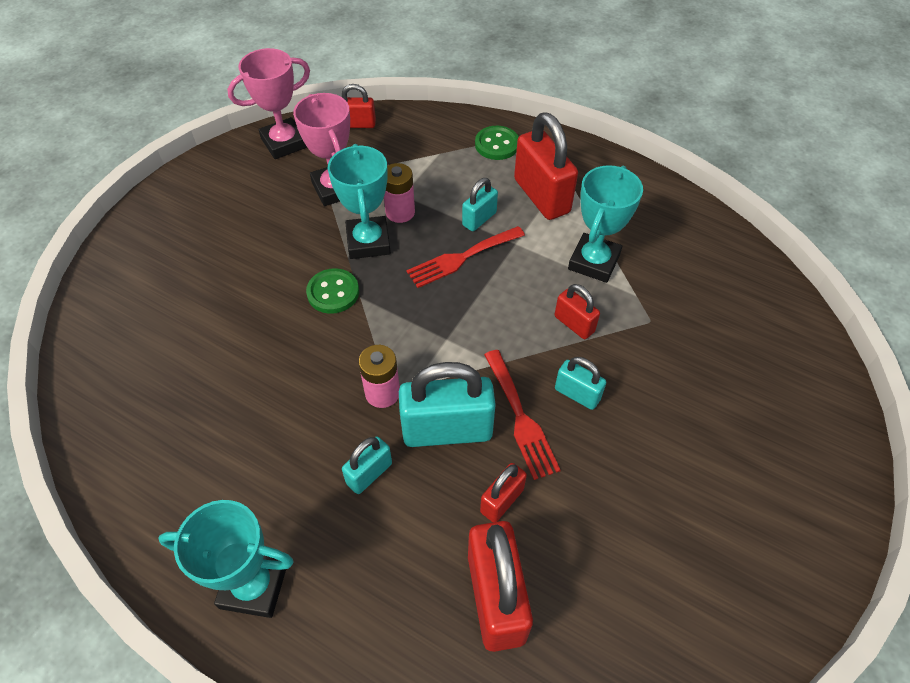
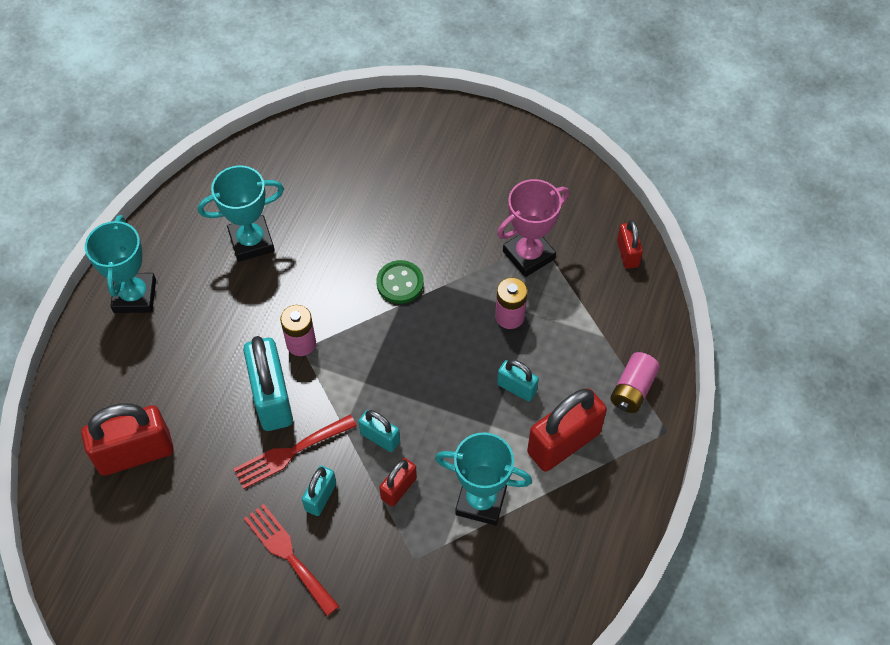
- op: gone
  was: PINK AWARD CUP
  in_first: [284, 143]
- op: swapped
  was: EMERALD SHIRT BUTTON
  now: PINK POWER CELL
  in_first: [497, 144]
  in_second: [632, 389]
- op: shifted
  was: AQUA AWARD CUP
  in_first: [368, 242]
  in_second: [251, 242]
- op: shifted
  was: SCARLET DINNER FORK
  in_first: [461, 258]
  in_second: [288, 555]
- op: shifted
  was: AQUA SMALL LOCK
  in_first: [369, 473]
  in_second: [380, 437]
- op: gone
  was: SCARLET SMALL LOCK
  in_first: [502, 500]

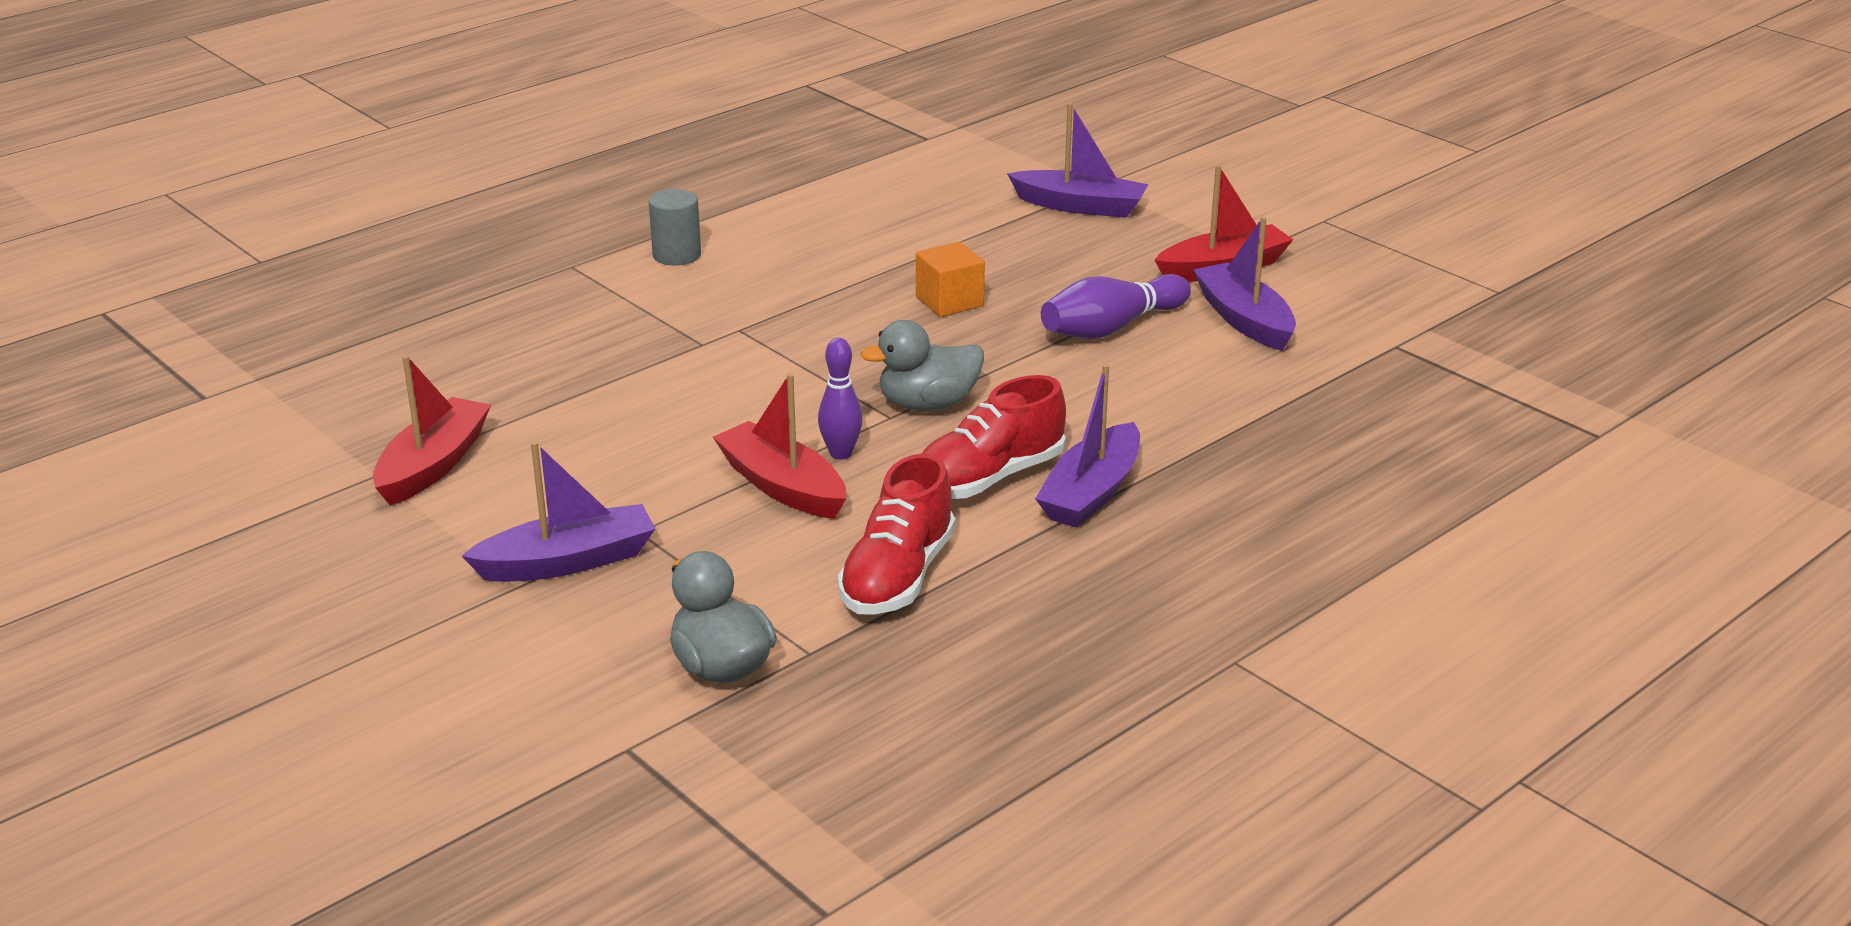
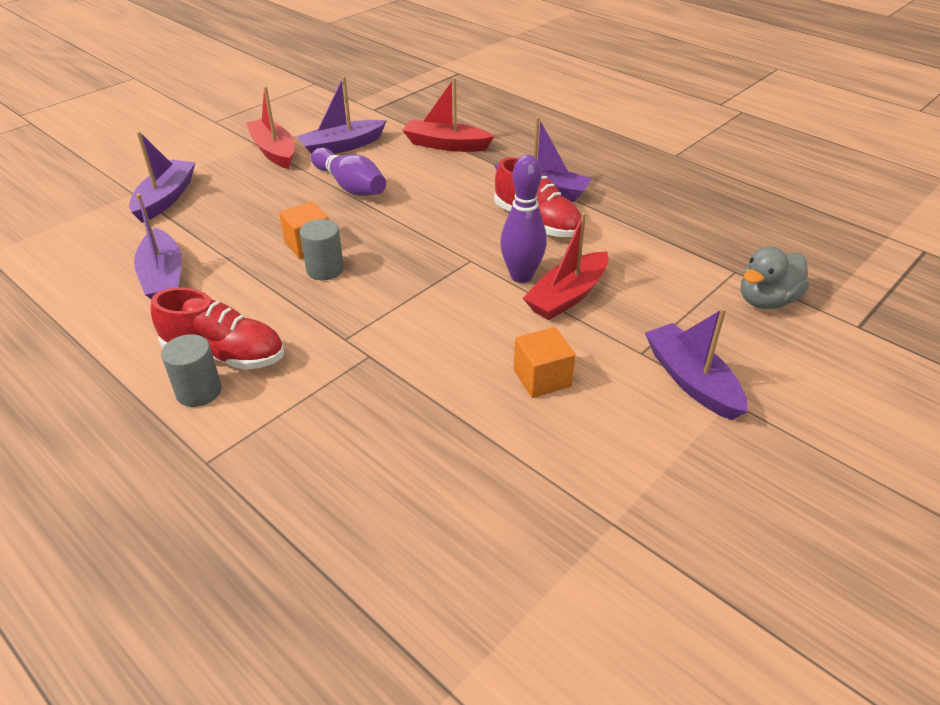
- op: gone
  was: GREY DUCK
  in_first: [928, 404]
- op: scaled
  was: ROYAL PURPLE SKITTLE
  in_first: [841, 453]
  in_second: [521, 276]
  ratio: 1.53
- op: shifted
  was: SCARLET SAILBOAT
  in_first: [433, 465]
  in_second: [445, 145]
- op: shifted
  was: SCARLET SNEAKER
  in_first: [897, 577]
  in_second: [225, 354]
- op: new
  now: ROYAL PURPLE SAILBOAT
  in_second: [163, 277]
- op: new
  now: GREY CYLINDER SHAPE
  in_second: [325, 269]
- op: new
  now: ORANGE SOLID CUBE
  in_second: [542, 378]

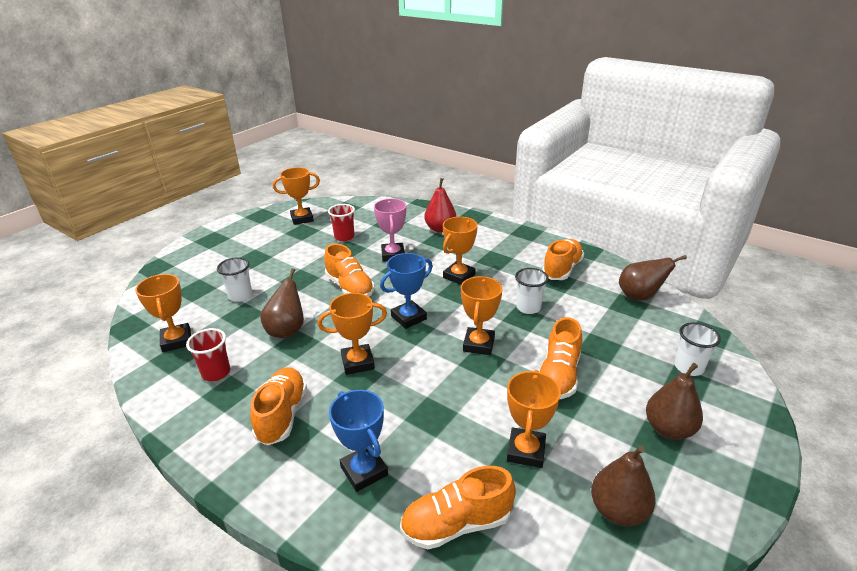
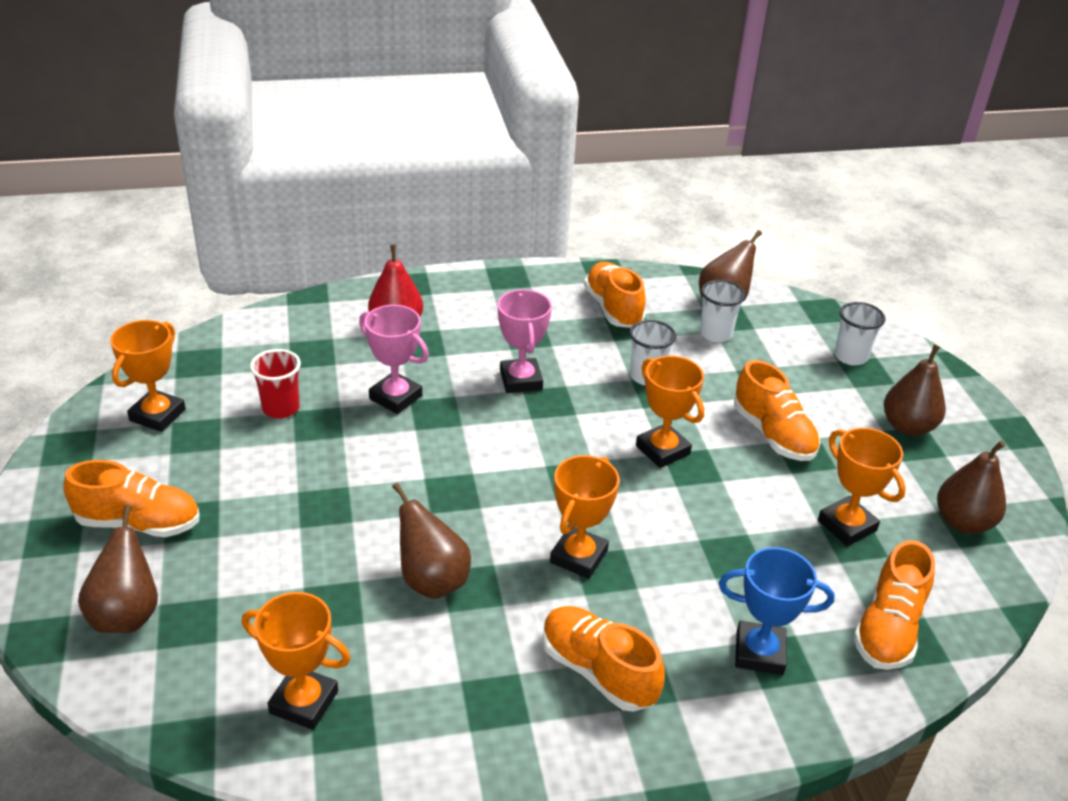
- op: repainted
  was: ORANGE AWARD CUP
  now: PINK AWARD CUP
  in_first: [459, 276]
  in_second: [521, 380]
- op: shifted
  was: ORANGE SNEAKER
  in_first: [350, 287]
  in_second: [139, 523]
- op: gone
  was: COBALT AWARD CUP
  in_first: [408, 317]
- op: shifted
  was: WHITE BEAKER
  in_first: [240, 296]
  in_second: [715, 334]
- op: gone
  was: SCARLET BEAKER
  in_first: [216, 373]
- op: new
  now: BROWN TOY PEAR
  in_second: [127, 615]

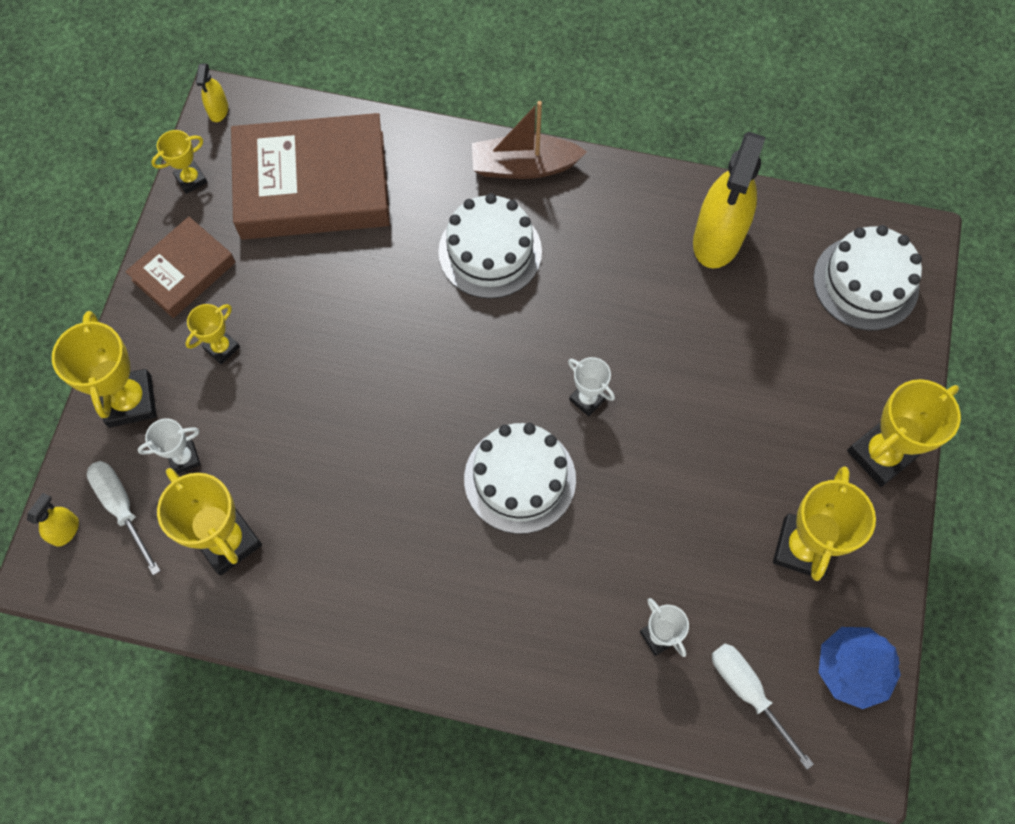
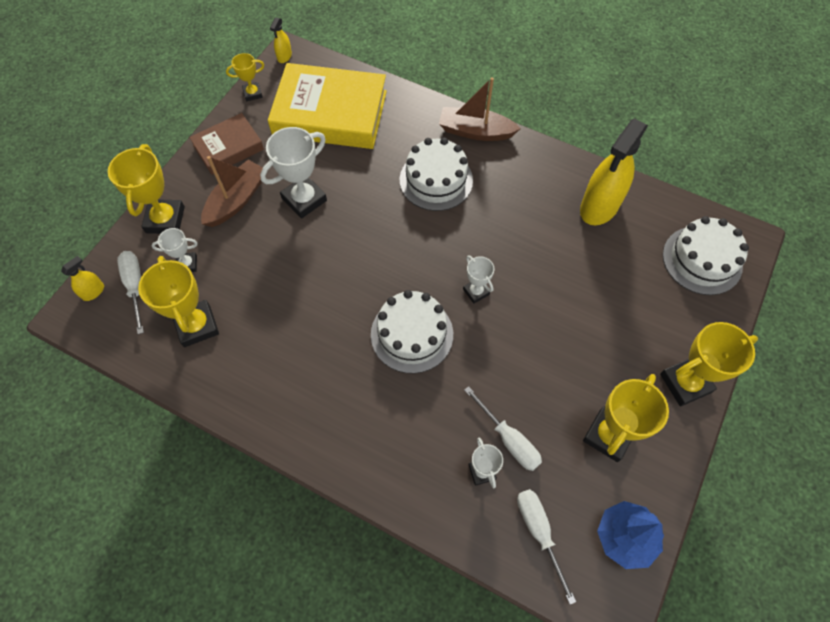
- op: repainted
  was: BROWN BOOK
  now: BRIGHT YELLOW BOOK
  in_first: [313, 185]
  in_second: [330, 113]
- op: swapped
  was: BRIGHT YELLOW AWARD CUP
  now: BROWN SAILBOAT
  in_first: [222, 348]
  in_second: [236, 200]
- op: new
  now: WHITE AWARD CUP
  in_second: [304, 199]
- op: new
  now: WHITE FLAT SCREWDRIVER
  in_second: [508, 439]

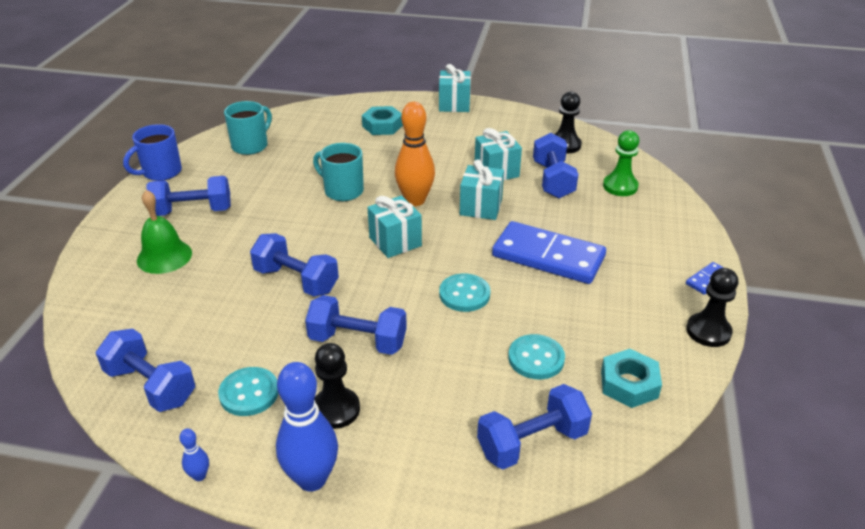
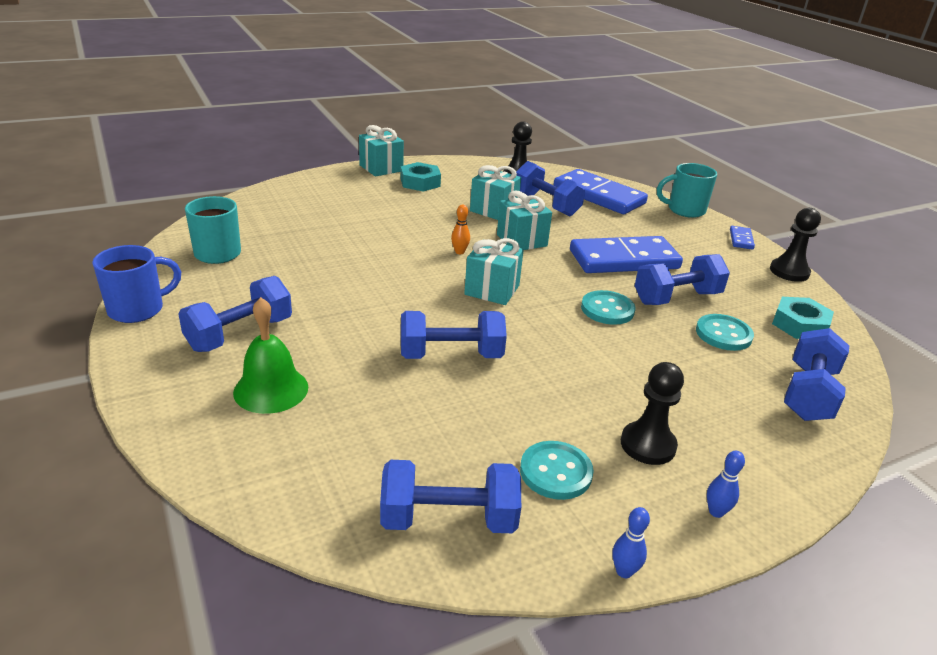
- op: scaled
  was: ORANGE SKITTLE
  in_first: [415, 200]
  in_second: [459, 252]
  ratio: 0.44
- op: shifted
  was: AQUA HEXAGON NUT
  in_first: [382, 126]
  in_second: [420, 182]
- op: rotated
  was: COBALT MUG
  in_first: [161, 172]
  in_second: [138, 309]
  clockwise: -135
- op: swapped
  was: EMERALD GAME PAWN
  now: COBALT DOMINO TILE
  in_first: [620, 186]
  in_second: [599, 195]
- op: shifted
  was: AQUA MUG
  in_first: [342, 191]
  in_second: [685, 210]
- op: shifted
  was: COBALT FREE WEIGHT
  in_first: [358, 341]
  in_second: [677, 298]
- op: scaled
  was: COBALT SKITTLE
  in_first: [312, 479]
  in_second: [716, 512]
  ratio: 0.44

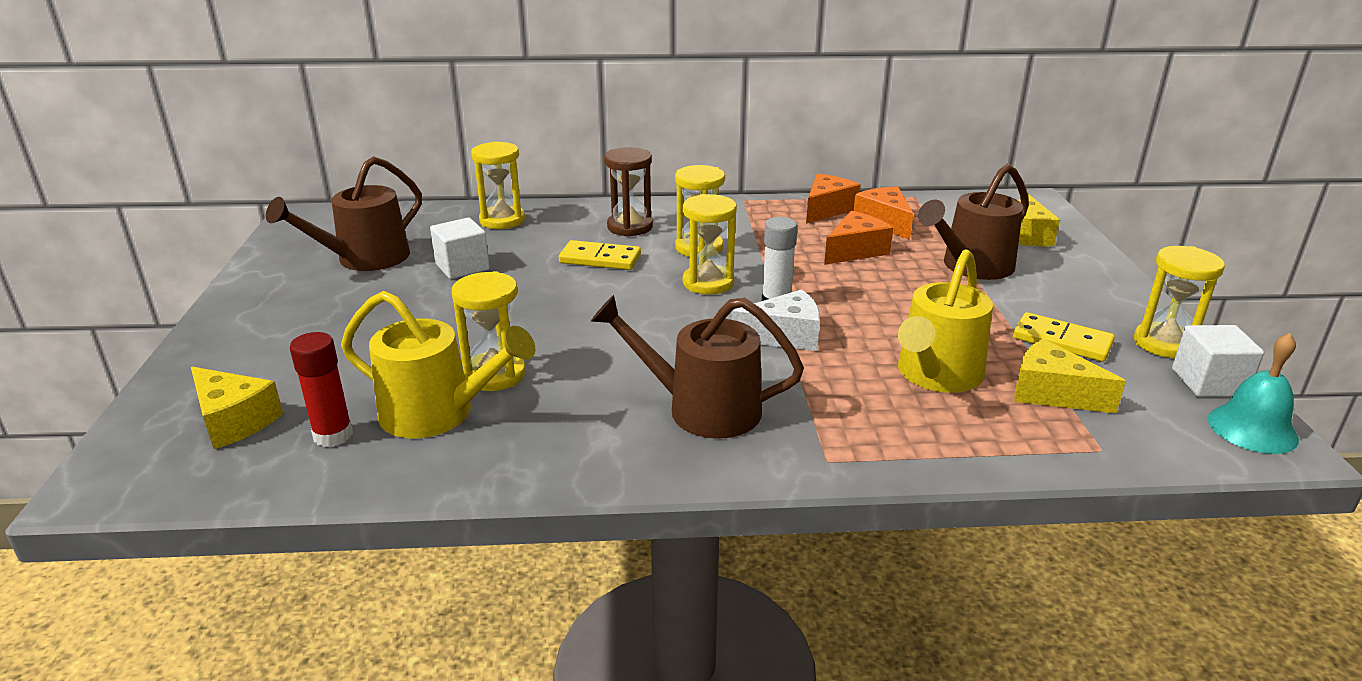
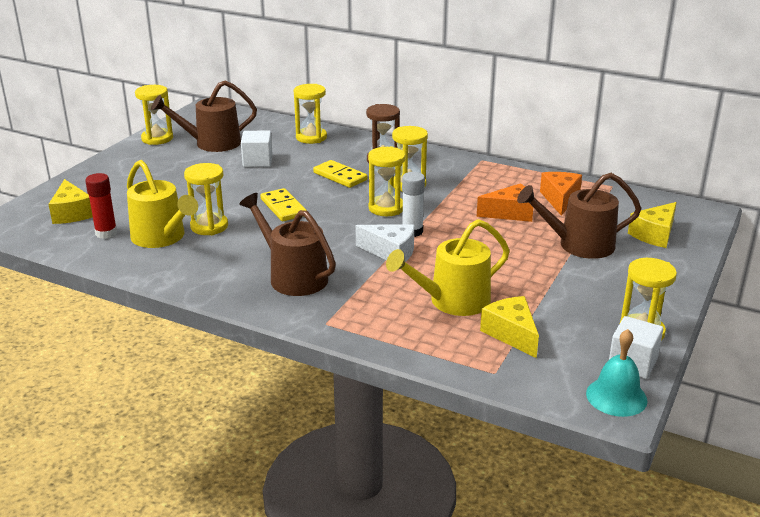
- op: gone
  was: ORANGE PIECE OF CHEESE
  in_first: [827, 209]
- op: shifted
  was: BRIGHT YELLOW DOMINO TILE
  in_first: [1062, 341]
  in_second: [283, 207]
- op: new
  now: BRIGHT YELLOW SANDGLASS
  in_second: [157, 138]

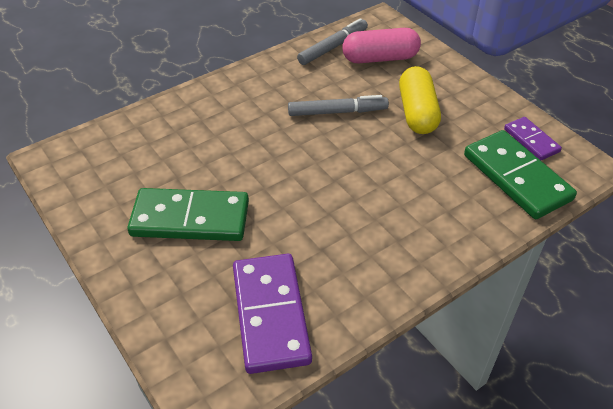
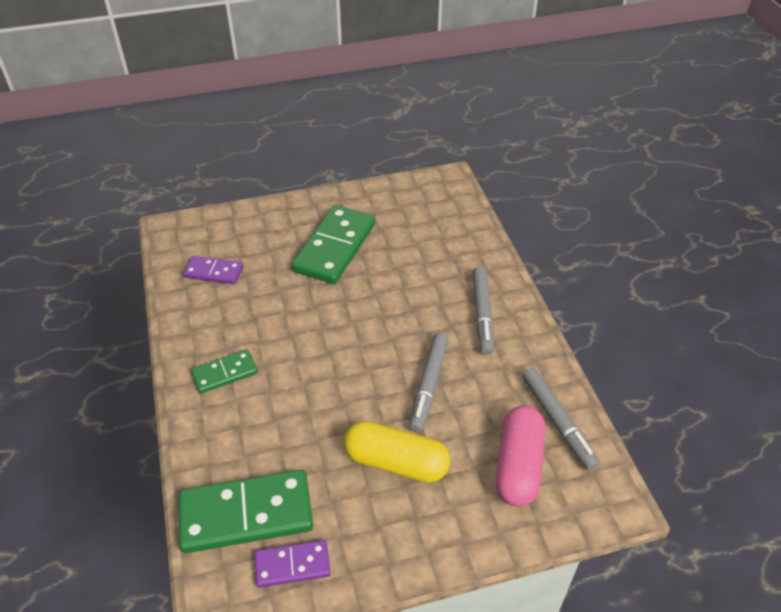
- op: scaled
  was: ROYAL PURPLE DOMINO TILE
  in_first: [270, 314]
  in_second: [214, 272]
  ratio: 0.54
- op: new
  now: GREY MARKER
  in_second: [482, 314]
- op: new
  now: EMERALD DOMINO TILE
  in_second: [224, 373]

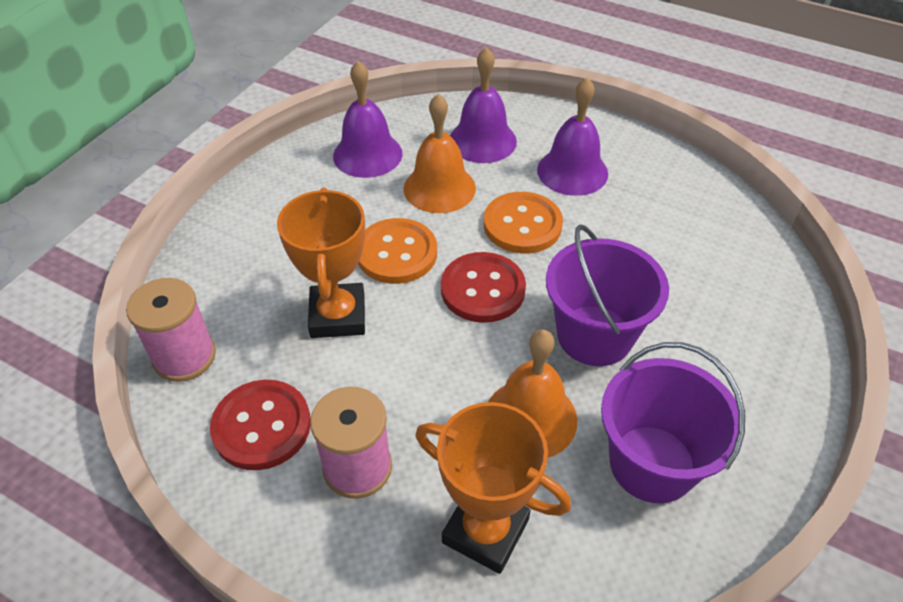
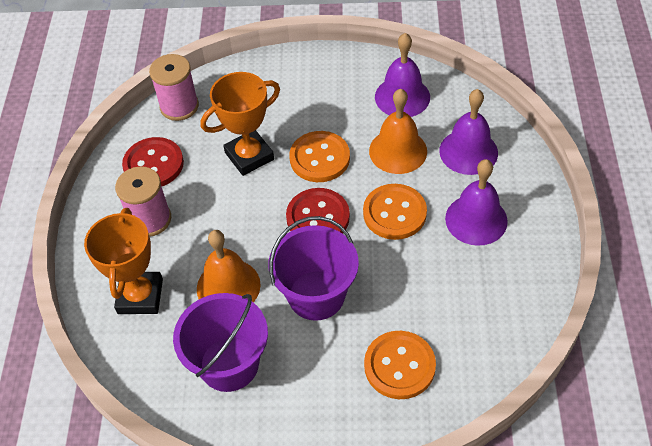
- op: new
  now: ORANGE SHIRT BUTTON
  in_second: [399, 366]

